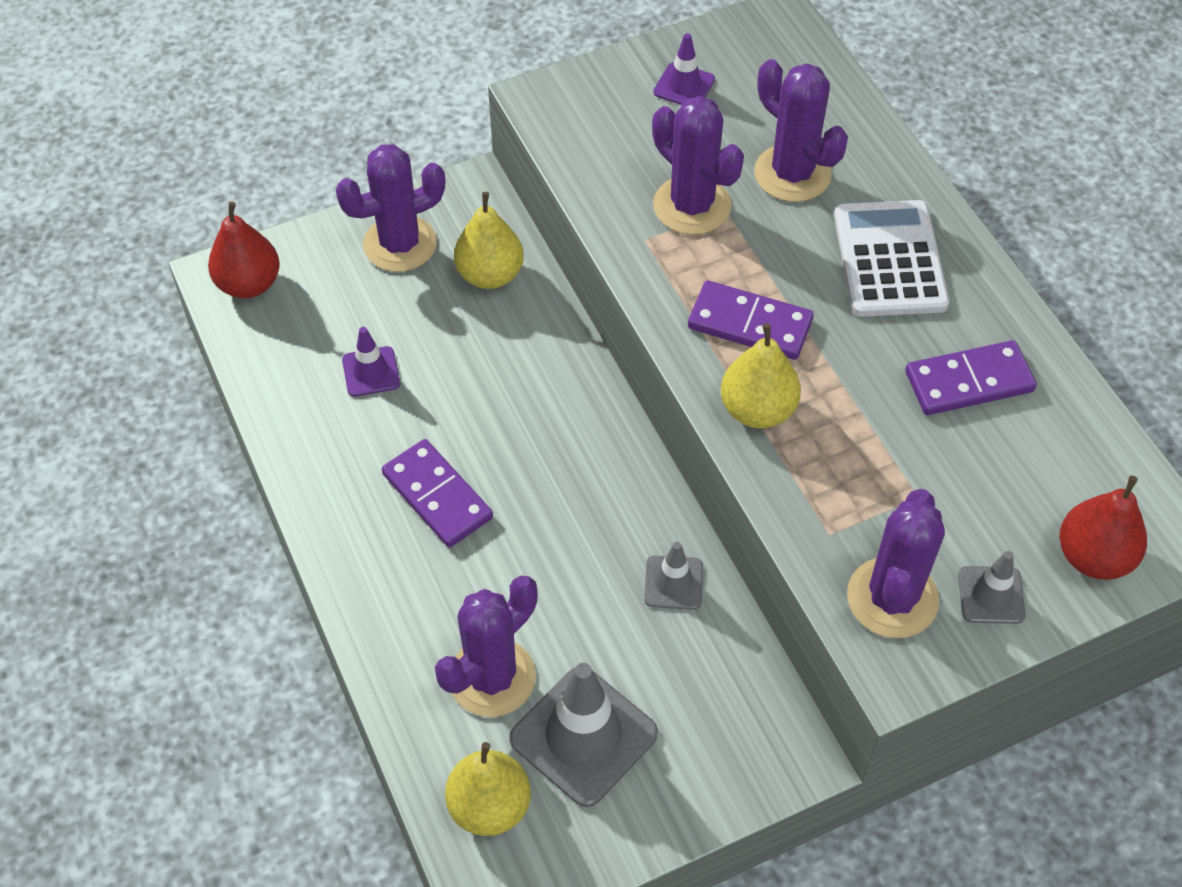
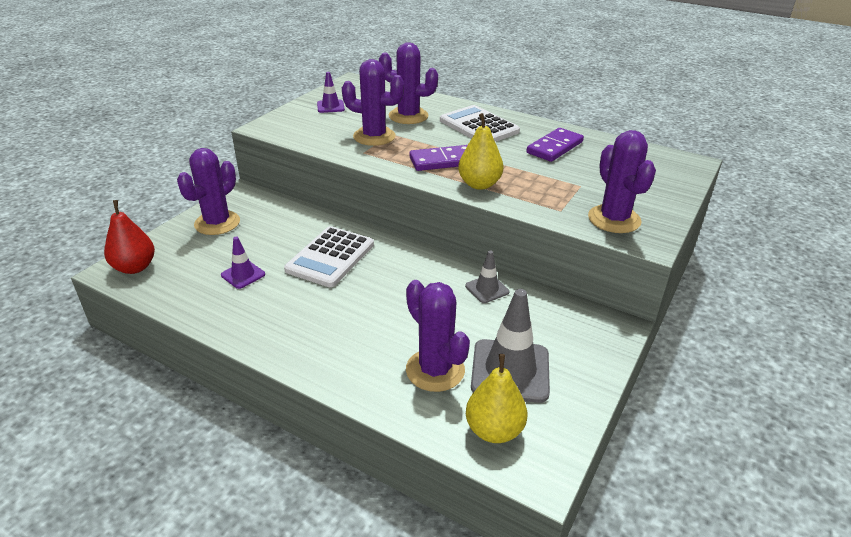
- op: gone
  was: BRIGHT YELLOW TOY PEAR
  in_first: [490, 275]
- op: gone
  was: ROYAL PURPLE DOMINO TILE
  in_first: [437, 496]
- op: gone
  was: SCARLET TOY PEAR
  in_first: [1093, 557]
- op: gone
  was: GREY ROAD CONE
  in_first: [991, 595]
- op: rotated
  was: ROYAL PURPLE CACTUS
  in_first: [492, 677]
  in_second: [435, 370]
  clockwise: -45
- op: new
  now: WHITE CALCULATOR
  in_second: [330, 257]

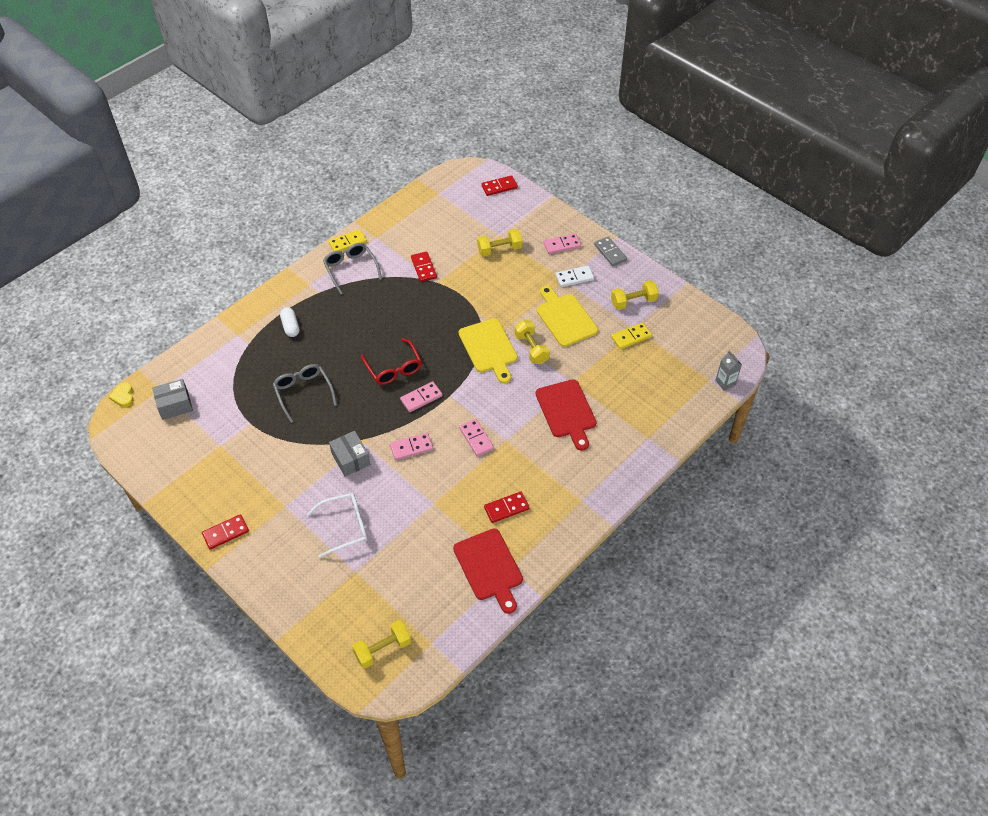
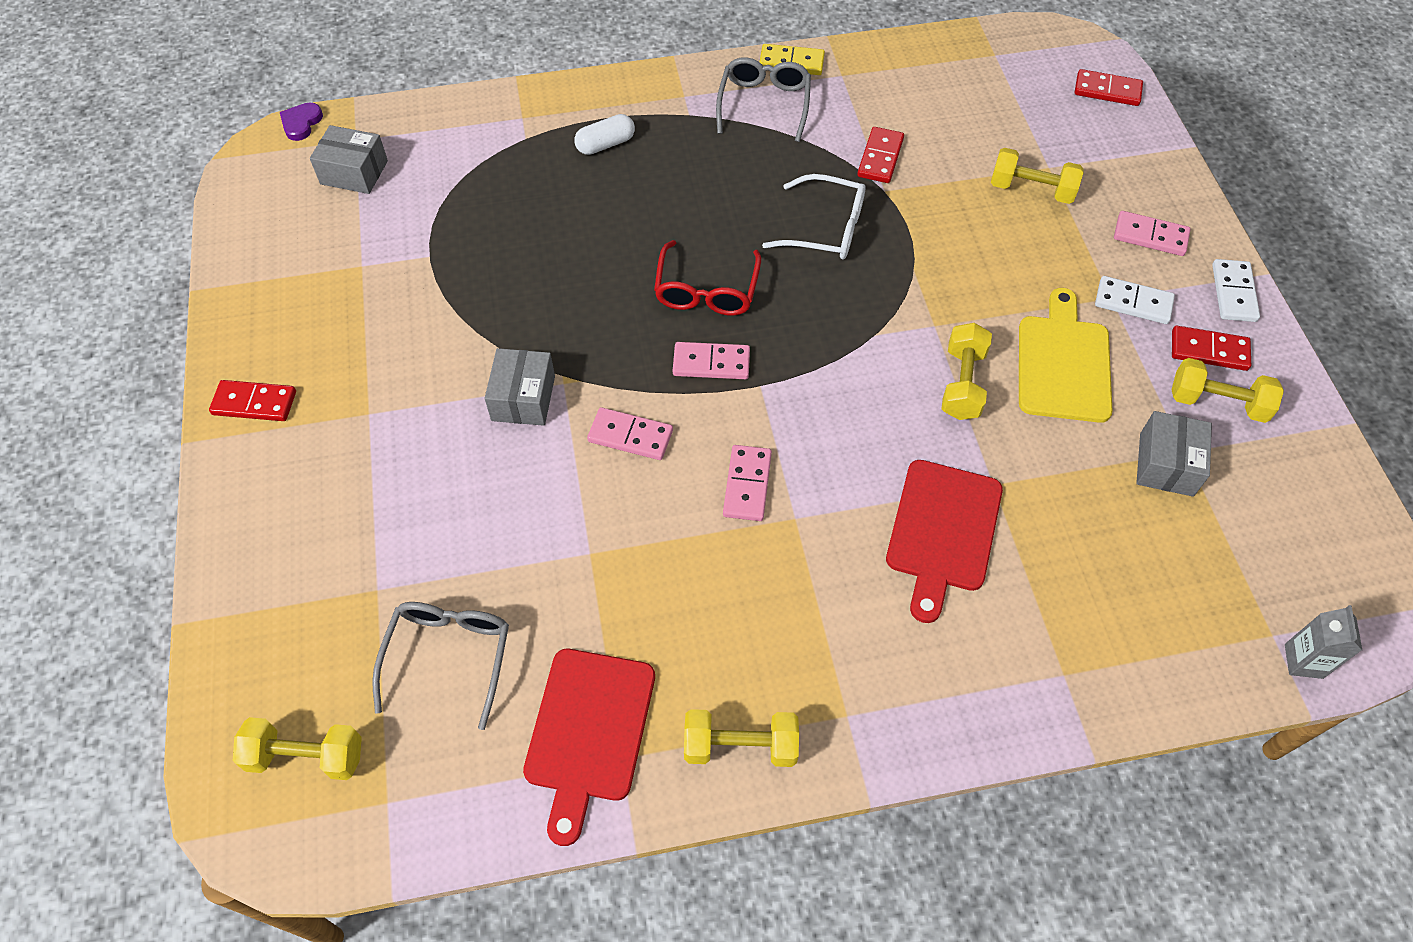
- op: repainted
  was: GREY DOMINO TILE
  now: WHITE DOMINO TILE
  in_first: [610, 252]
  in_second: [1233, 293]
- op: rotated
  was: WHITE PILL SHAPE
  in_first: [290, 326]
  in_second: [605, 144]
  clockwise: 45
- op: gone
  was: BRIGHT YELLOW BREAD BOARD
  in_first: [489, 348]
- op: swapped
  was: BRIGHT YELLOW DOMINO TILE
  now: GREY PACKAGE
  in_first: [631, 337]
  in_second: [1166, 464]
- op: shifted
  was: GREY EYEGLASSES
  in_first: [303, 392]
  in_second: [449, 656]
- op: repainted
  was: BRIGHT YELLOW HEART
  now: ROYAL PURPLE HEART
  in_first: [123, 396]
  in_second: [301, 123]
- op: shifted
  was: SCARLET DOMINO TILE
  in_first: [506, 508]
  in_second: [1209, 350]
- op: shifted
  was: WHITE EYEGLASSES
  in_first: [345, 527]
  in_second: [826, 229]
- op: new
  now: BRIGHT YELLOW FREE WEIGHT
  in_second: [740, 746]

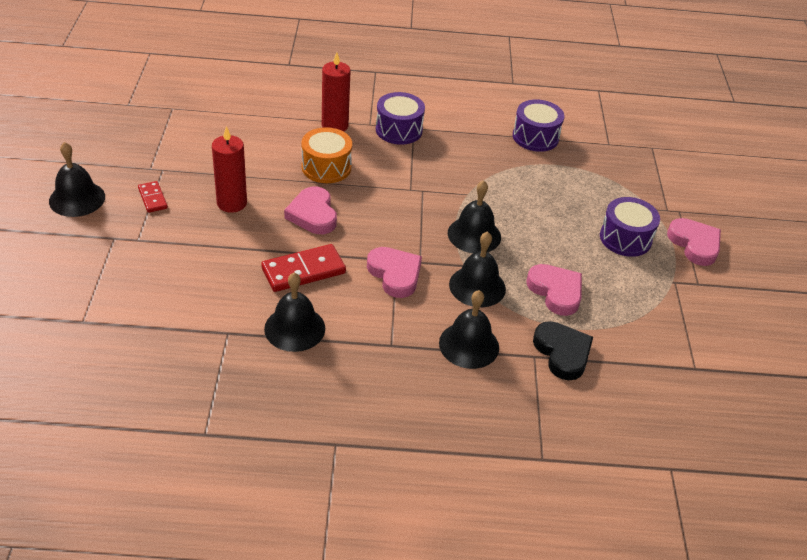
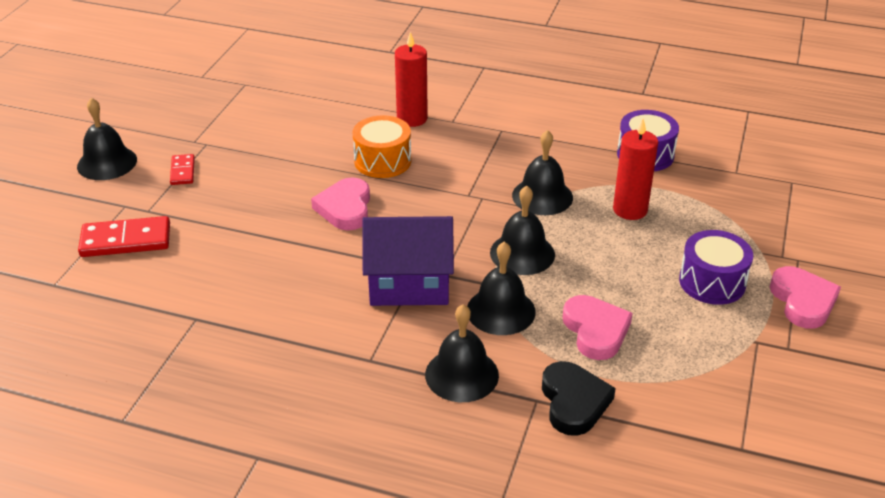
- op: gone
  was: ROYAL PURPLE SNARE DRUM
  in_first: [399, 130]
- op: shifted
  was: SCARLET PILLAR CANDLE
  in_first: [232, 203]
  in_second: [630, 210]
- op: shifted
  was: SCARLET DOMINO TILE
  in_first: [303, 270]
  in_second: [126, 240]
- op: swapped
  was: PINK HEART
  now: ROYAL PURPLE COTTAGE
  in_first: [395, 274]
  in_second: [409, 284]
- op: shifted
  was: BLACK HAND BELL
  in_first: [294, 328]
  in_second: [542, 196]

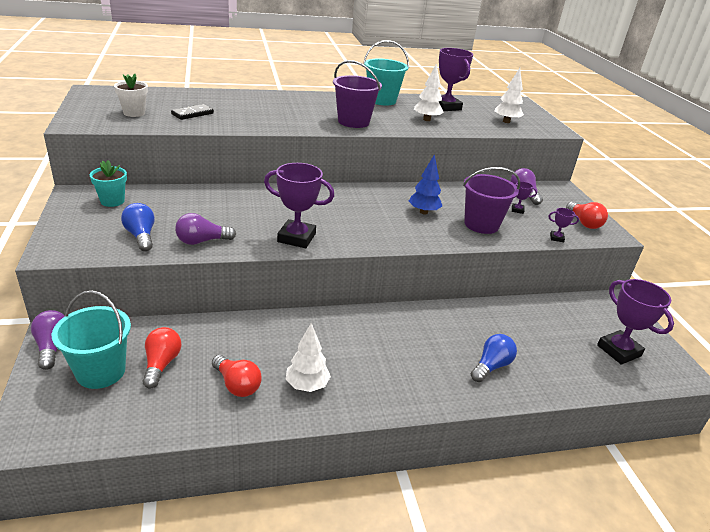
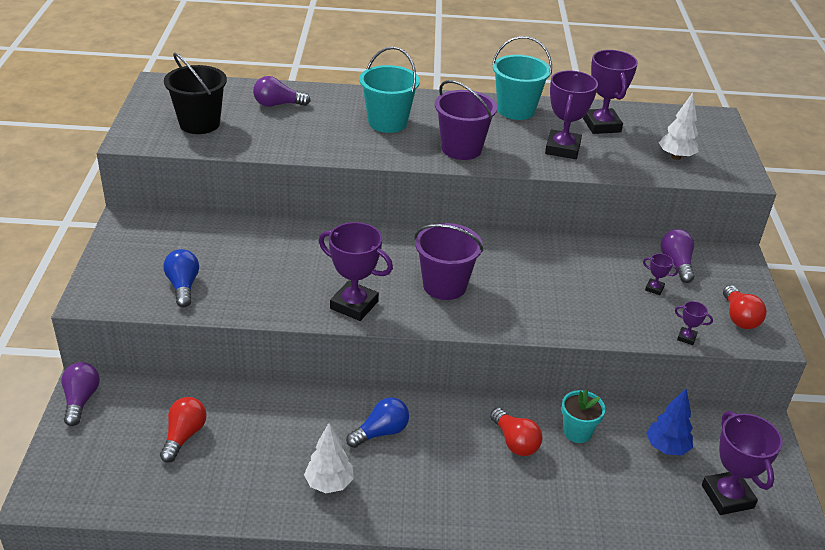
- op: swapped
  was: WHITE TOY TREE
  now: ROYAL PURPLE AWARD CUP
  in_first: [426, 119]
  in_second: [562, 149]
- op: swapped
  was: WHITE POTTED PLANT
  now: BLACK SAND BUCKET
  in_first: [134, 113]
  in_second: [199, 123]
- op: gone
  was: BLACK DOMINO TILE
  in_first: [192, 114]
- op: shifted
  was: COBALT TOY TREE
  in_first: [423, 212]
  in_second: [666, 448]
- op: shifted
  was: AQUA POTTED PLANT
  in_first: [112, 201]
  in_second: [577, 432]
- op: shifted
  was: ROYAL PURPLE SAND BUCKET
  in_first: [481, 224]
  in_second: [444, 285]
- op: shifted
  was: ROYAL PURPLE LIGHT BULB
  in_first: [202, 241]
  in_second: [278, 104]
- op: shifted
  was: AQUA SAND BUCKET
  in_first: [101, 371]
  in_second: [387, 122]
- op: shifted
  was: COBALT LIGHT BULB
  in_first: [491, 366]
  in_second: [381, 432]
- op: shifted
  was: SCARLET LIGHT BULB
  in_first: [237, 385]
  in_second: [515, 442]

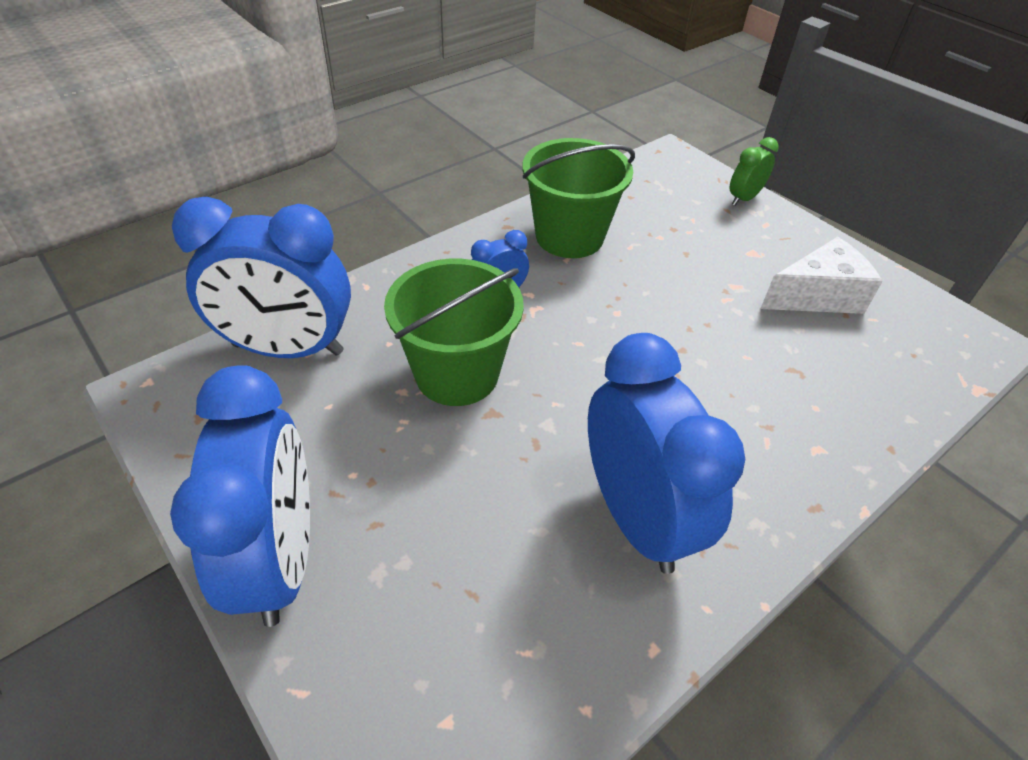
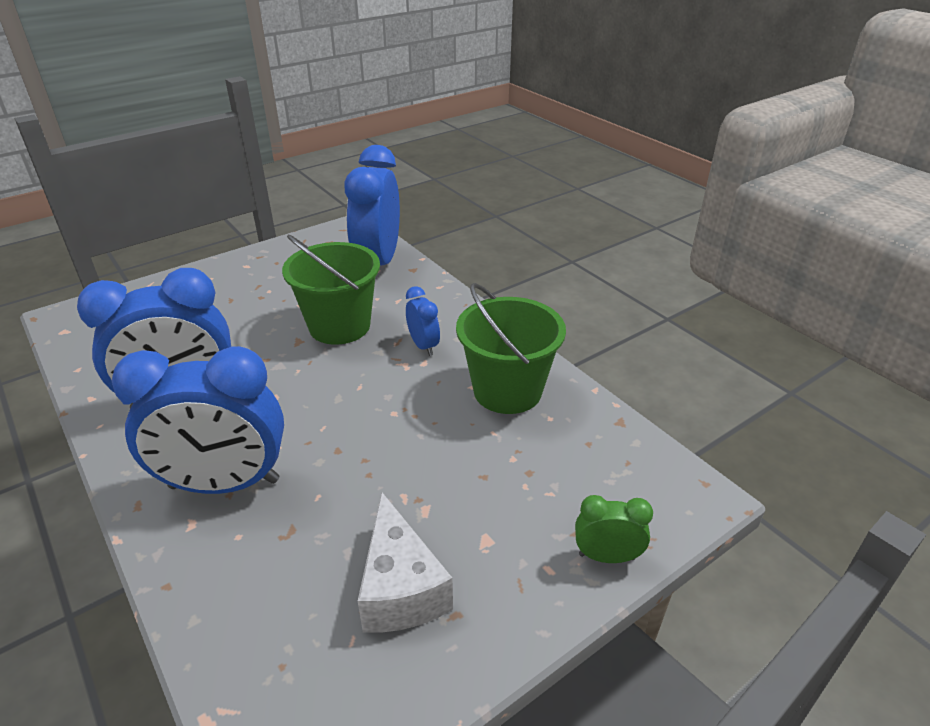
- op: rotated
  was: EMERALD ALARM CLOCK
  in_first: [743, 198]
  in_second: [606, 556]
  clockwise: -45
- op: shifted
  was: COBALT ALARM CLOCK
  in_first: [280, 559]
  in_second: [224, 484]

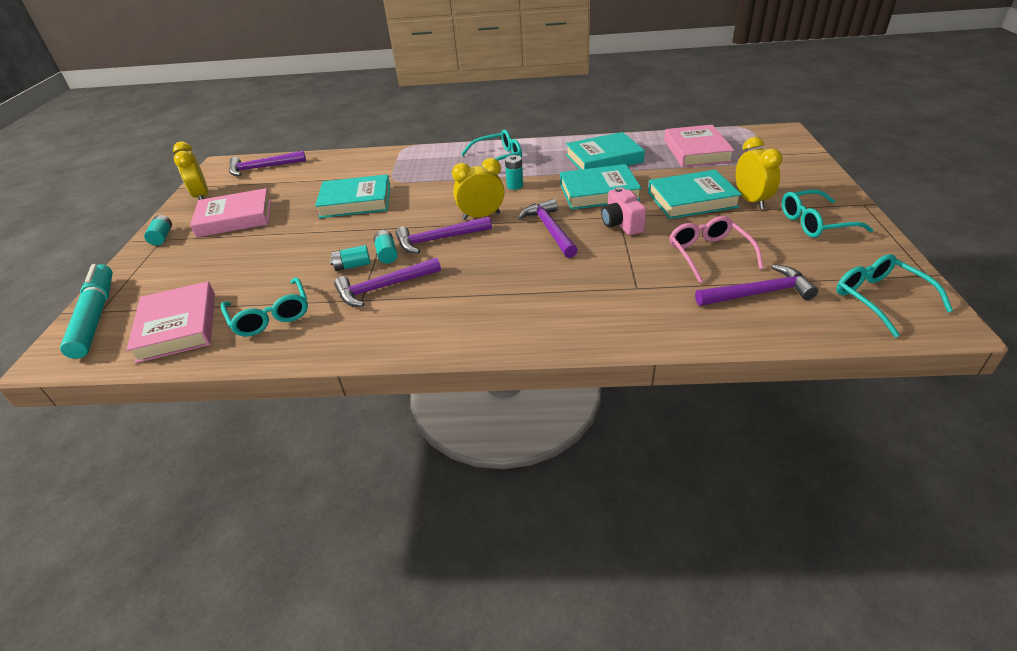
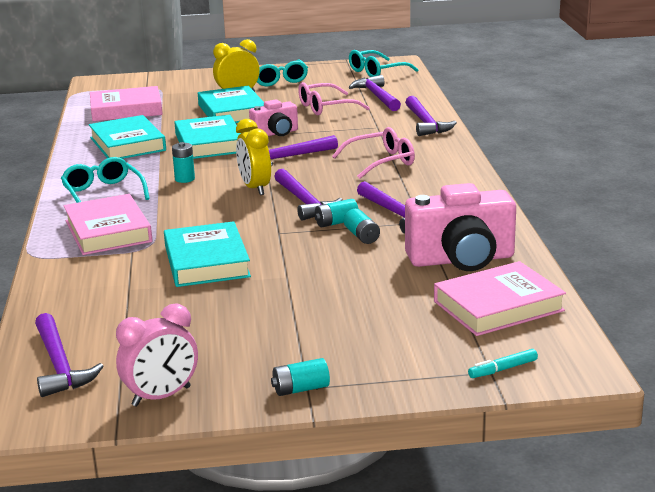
- op: repainted
  was: BRIGHT YELLOW ALARM CLOCK
  now: PINK ALARM CLOCK
  in_first: [202, 196]
  in_second: [161, 396]
- op: shifted
  was: PINK BOOK
  in_first: [235, 218]
  in_second: [108, 231]
- op: scaled
  was: AQUA MARKER
  in_first: [96, 317]
  in_second: [502, 369]
  ratio: 0.41
- op: swapped
  was: AQUA EYEGLASSES
  now: PINK COMPACT CAMERA
  in_first: [270, 315]
  in_second: [461, 259]
- op: new
  now: ROYAL PURPLE HAMMER
  in_second: [426, 123]
- op: new
  now: PINK EYEGLASSES
  in_second: [381, 162]

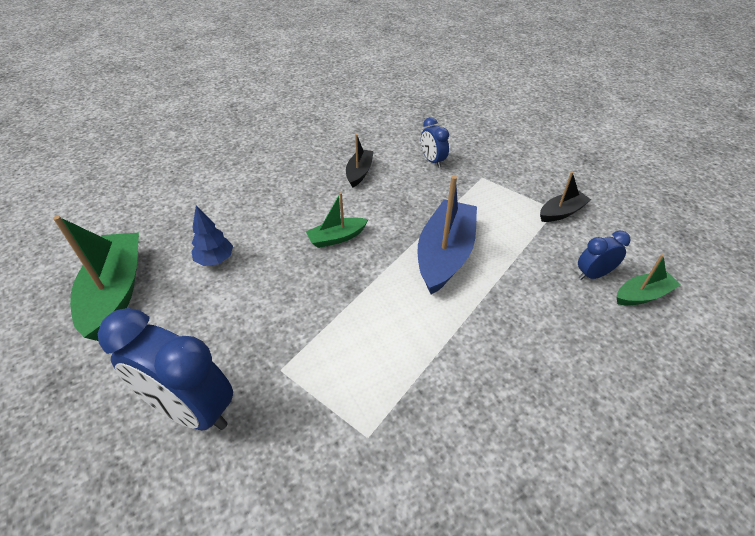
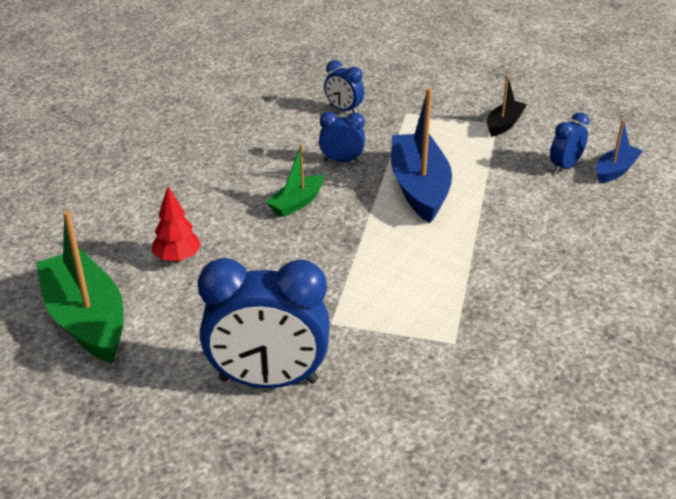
- op: gone
  was: BLACK SAILBOAT
  in_first: [359, 172]
- op: repainted
  was: COBALT TOY TREE
  now: SCARLET TOY TREE
  in_first: [215, 260]
  in_second: [177, 258]
- op: repainted
  was: EMERALD SAILBOAT
  now: COBALT SAILBOAT
  in_first: [642, 295]
  in_second: [615, 170]
- op: new
  now: COBALT ALARM CLOCK
  in_second: [342, 161]

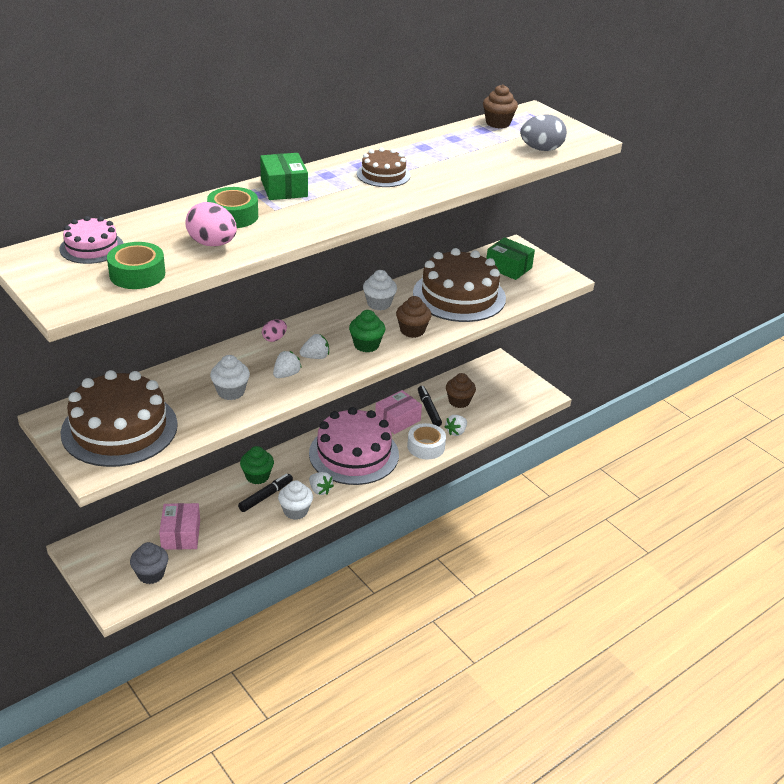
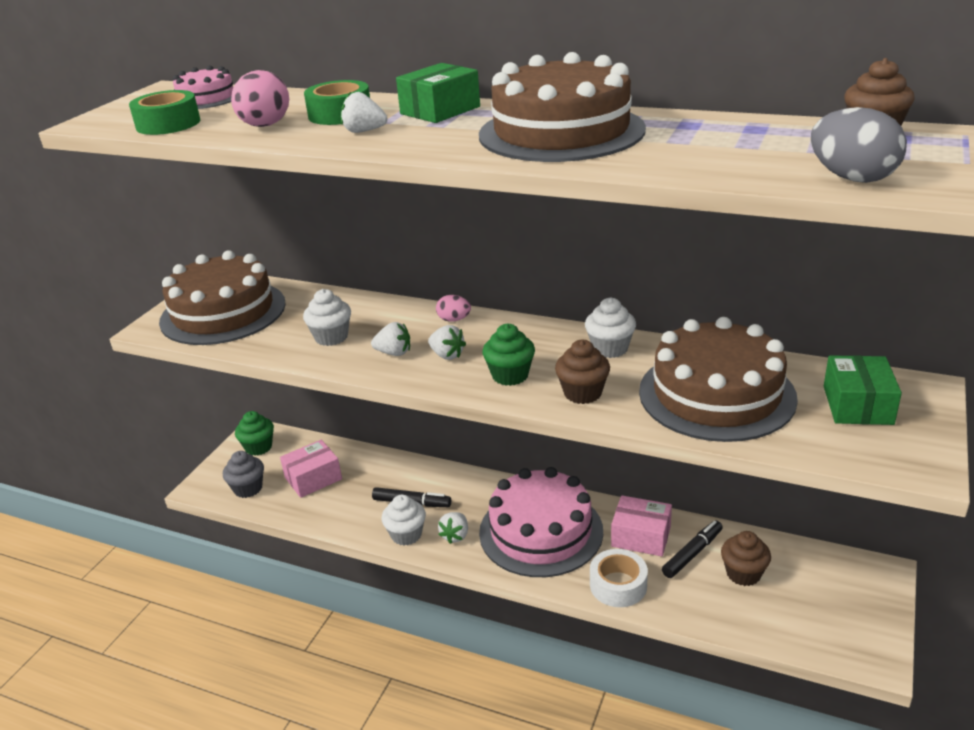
- op: scaled
  was: BROWN CAKE
  in_first: [383, 174]
  in_second: [561, 132]
  ratio: 2.0
- op: shifted
  was: WHITE BERRY
  in_first: [456, 432]
  in_second: [364, 131]
- op: shifted
  was: EMERALD MUFFIN
  in_first: [257, 476]
  in_second: [258, 447]

